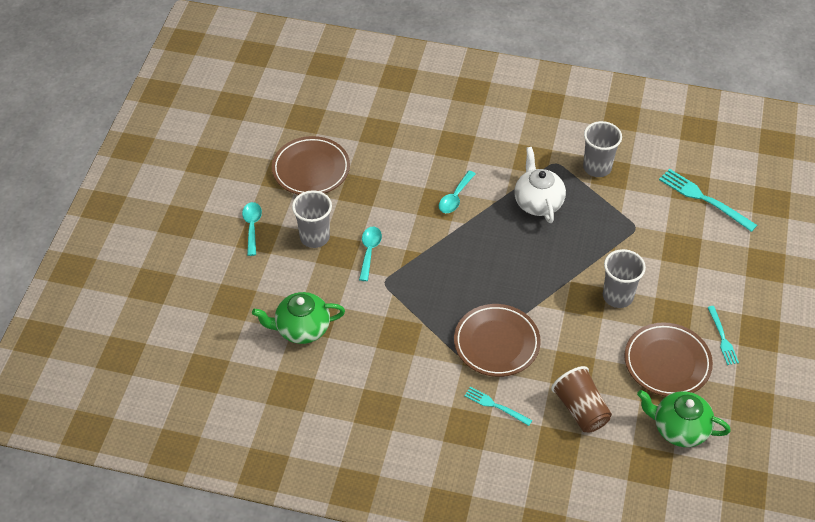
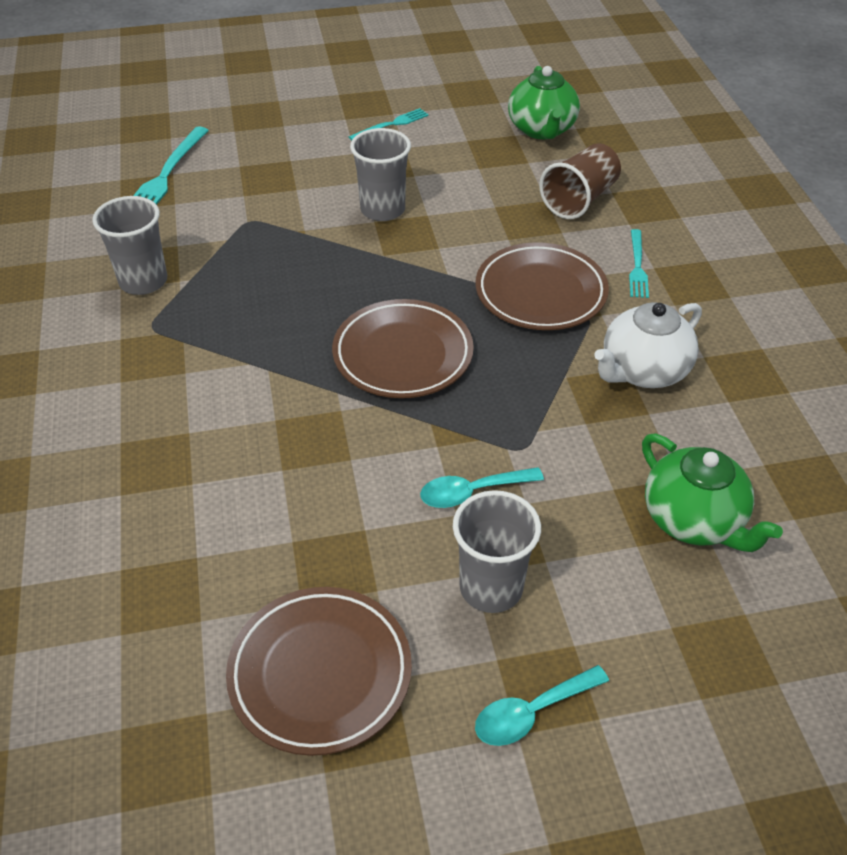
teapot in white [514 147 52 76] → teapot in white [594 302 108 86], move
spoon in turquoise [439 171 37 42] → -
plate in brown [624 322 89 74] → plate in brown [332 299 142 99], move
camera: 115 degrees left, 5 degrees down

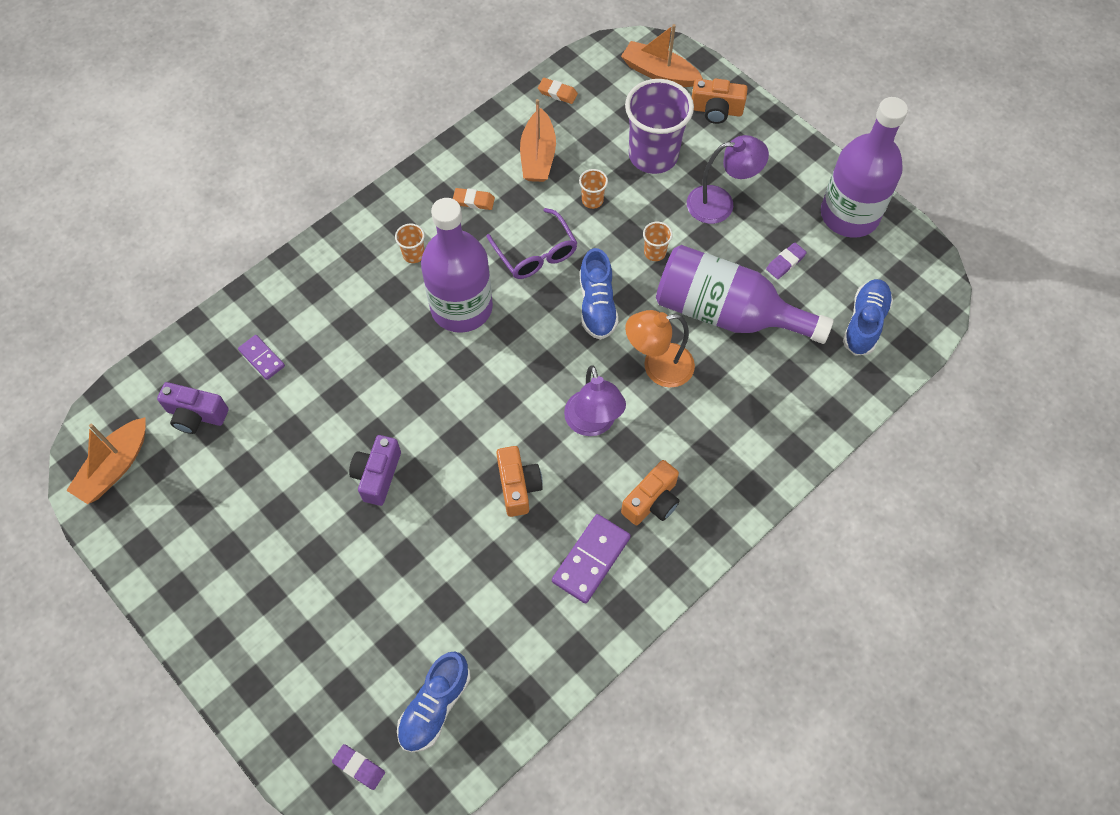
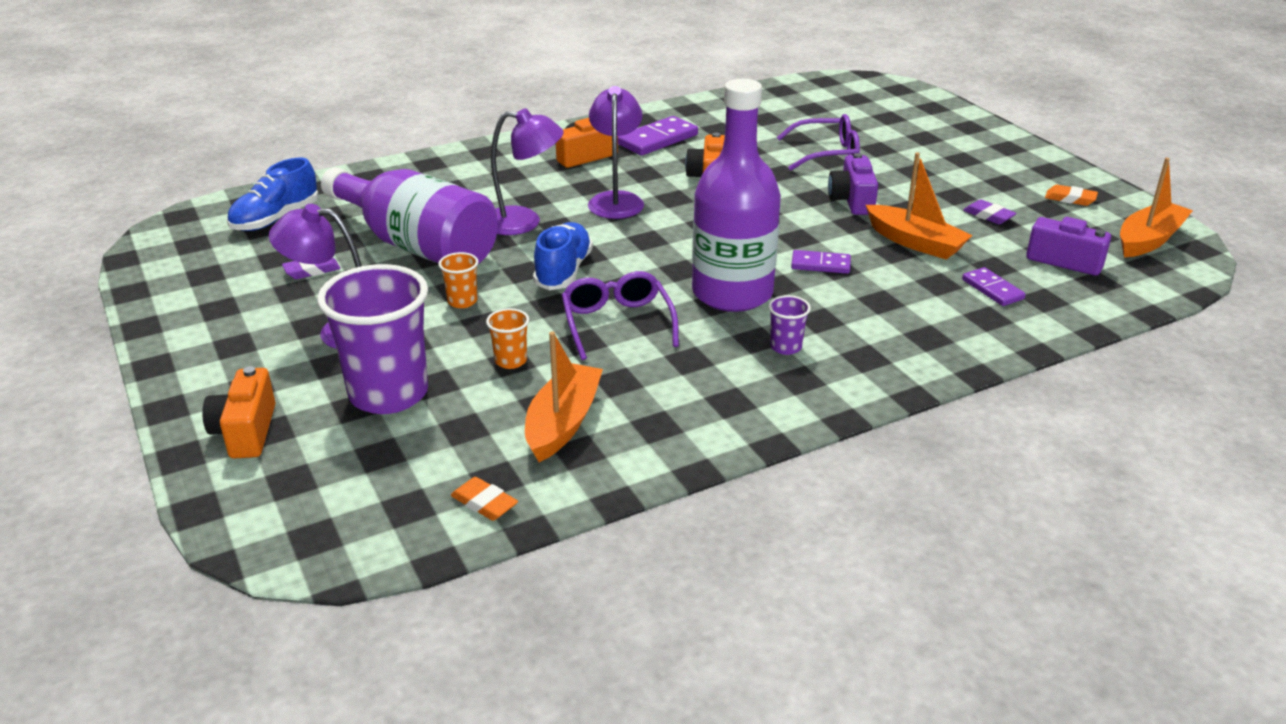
boat in orange [621 24 82 63] → boat in orange [866 152 107 107], move
camera in orange [692 78 56 46] → camera in orange [202 366 73 92], 120 degrees counterclockwise
bottle in purple [821 97 87 141] → -
eraser in orange [453 188 42 22] → eraser in orange [1045 185 53 21], move
cup in orange [395 224 30 39] → cup in purple [768 295 43 60]
lamp in orange [625 310 70 78] → lamp in purple [491 108 73 127]
camera in purple [349 435 52 71] → camera in purple [828 153 50 62], 150 degrees clockwise
shoe in blue [397 651 74 102] → -
eraser in purple [332 744 53 46] → eraser in purple [963 199 54 25], move
- → glasses in purple [777 114 83 57]
- → domino in purple [791 250 60 24]
camera: 165 degrees left, 30 degrees down

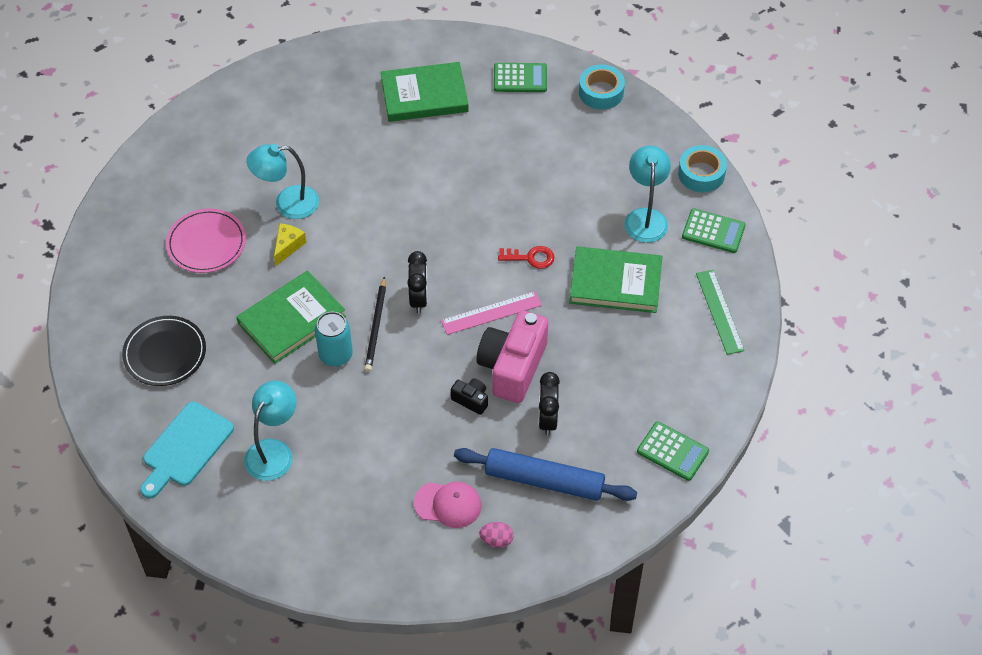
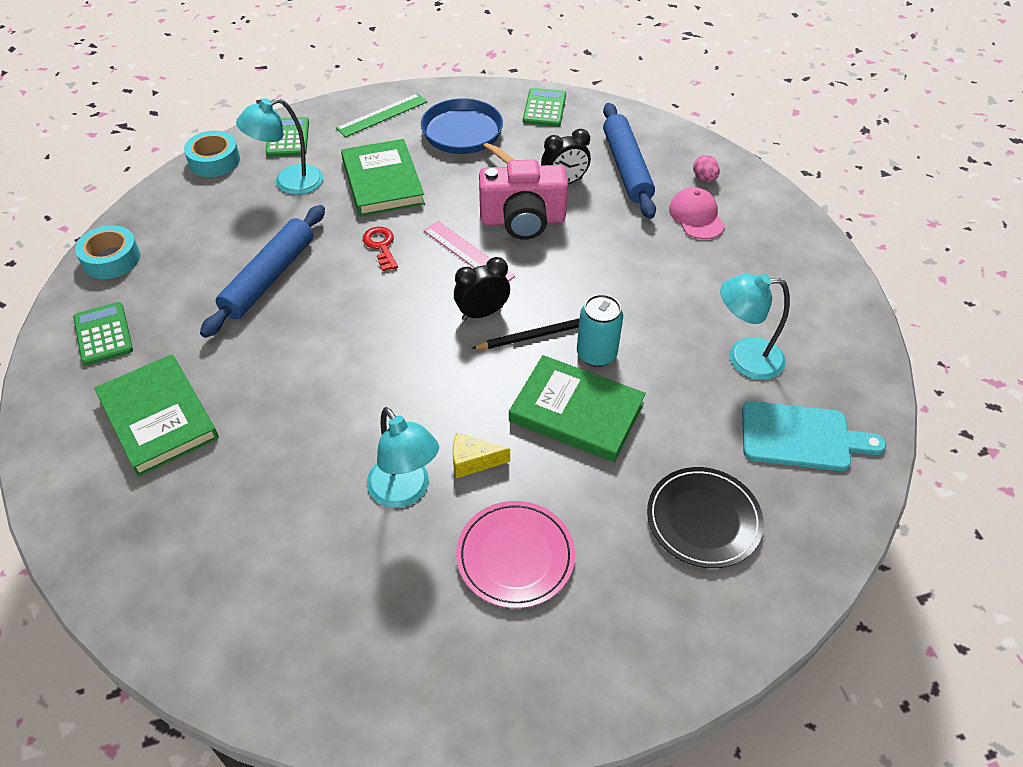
camera in black [451 379 37 36] → -
- → pan in blue [421 98 93 66]
- → rolling pin in blue [200 205 125 133]
camera: 115 degrees left, 5 degrees down

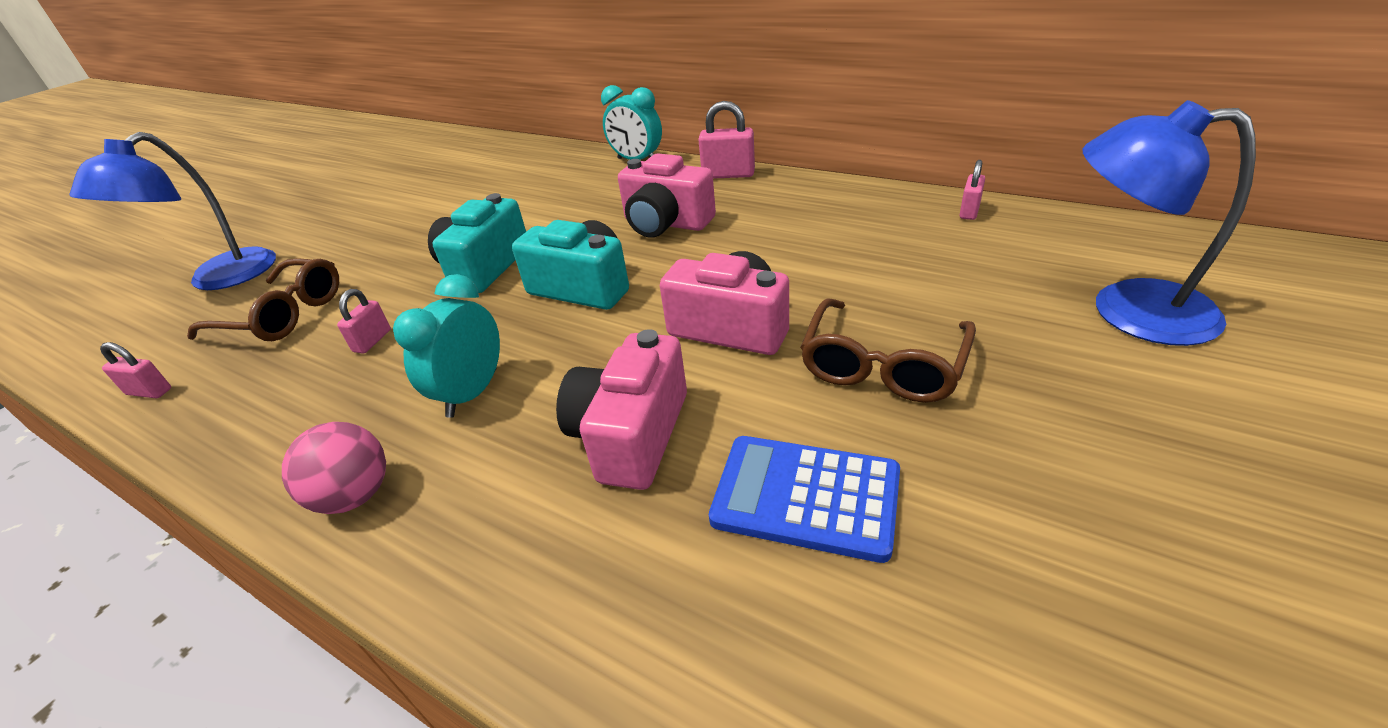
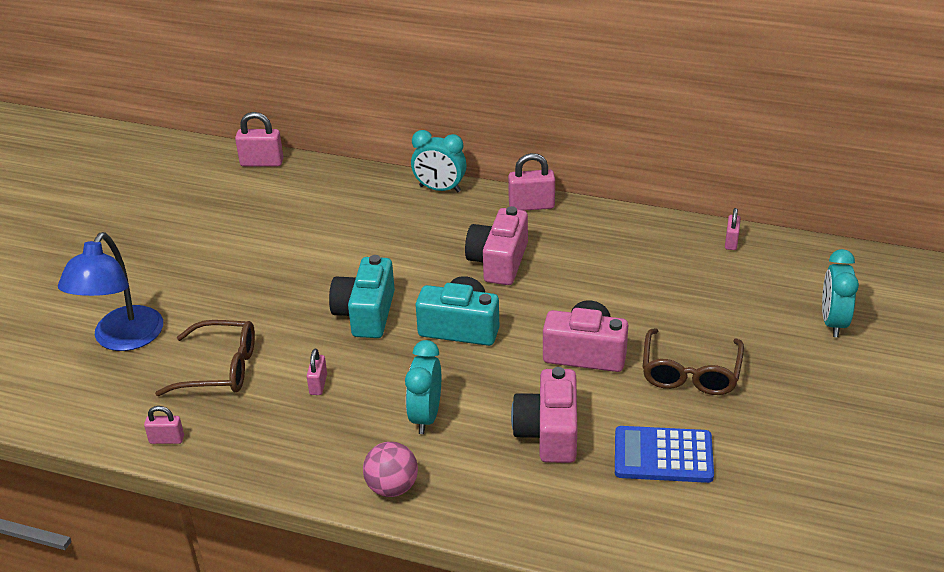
lamp in blue [1082 100 174 246] → clock in turquoise [822 249 37 88]
camera in pink [618 153 98 85] → camera in pink [465 206 63 79], 90 degrees clockwise
- → padlock in pink [235 112 48 55]
camera: 15 degrees left, 0 degrees up

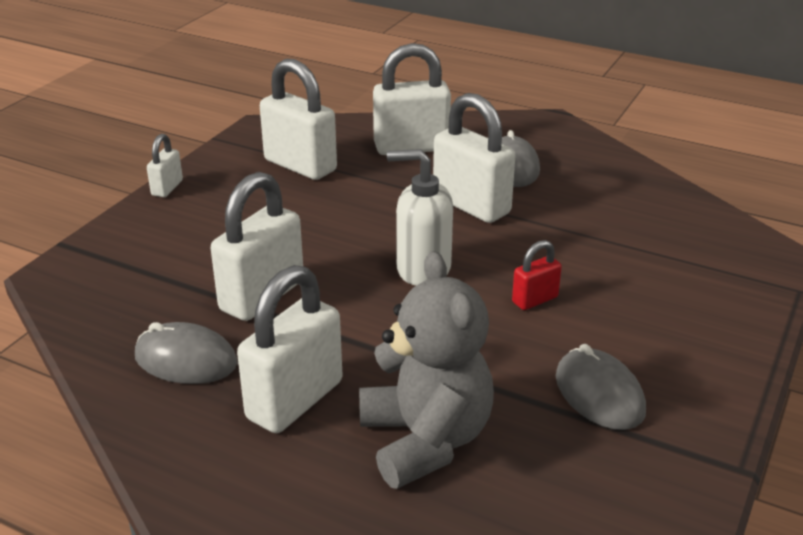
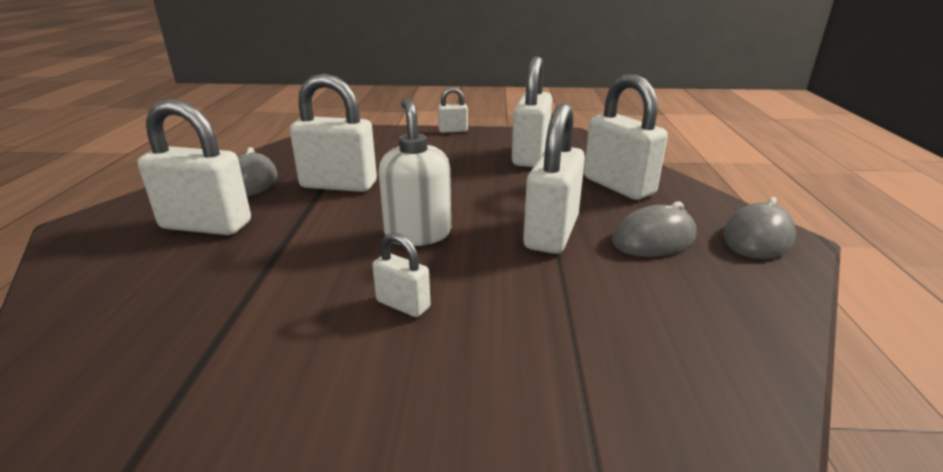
padlock in red [512 240 50 70] → padlock in white [372 233 59 84]
teddy bear in grey [359 251 135 238] → -
mouse in grey [556 344 90 86] → mouse in grey [724 197 72 62], move
camera: 65 degrees right, 5 degrees down

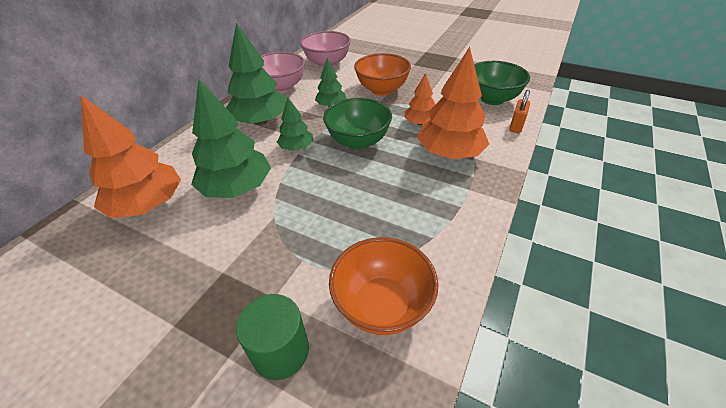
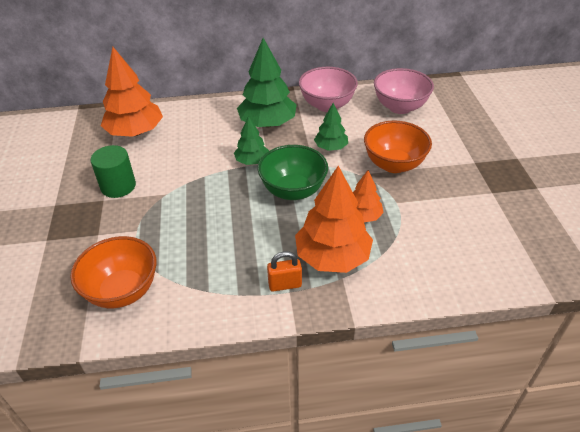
bowl in green [474 61 56 44] → -
tree in green [191 79 80 119] → -
padlock in orange [509 90 21 43] → padlock in orange [267 251 35 40], move
cylinder in green [236 294 73 86] → cylinder in green [90 145 46 53], move
camera: 55 degrees right, 0 degrees up

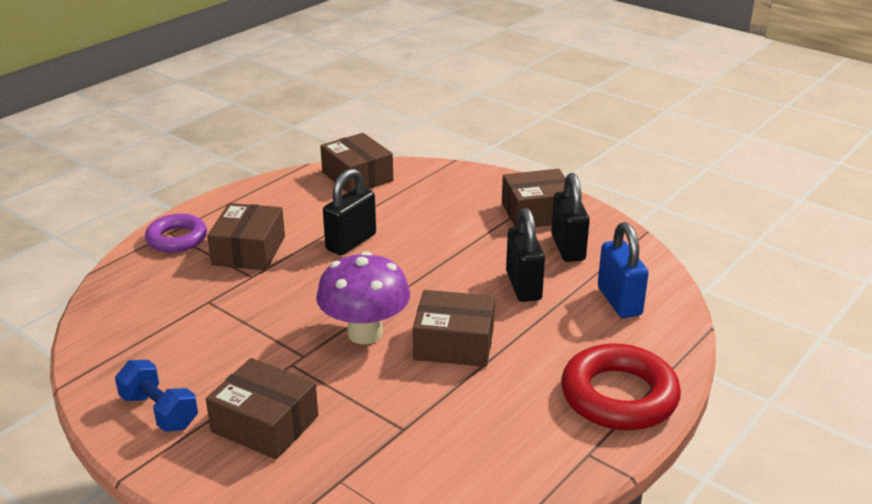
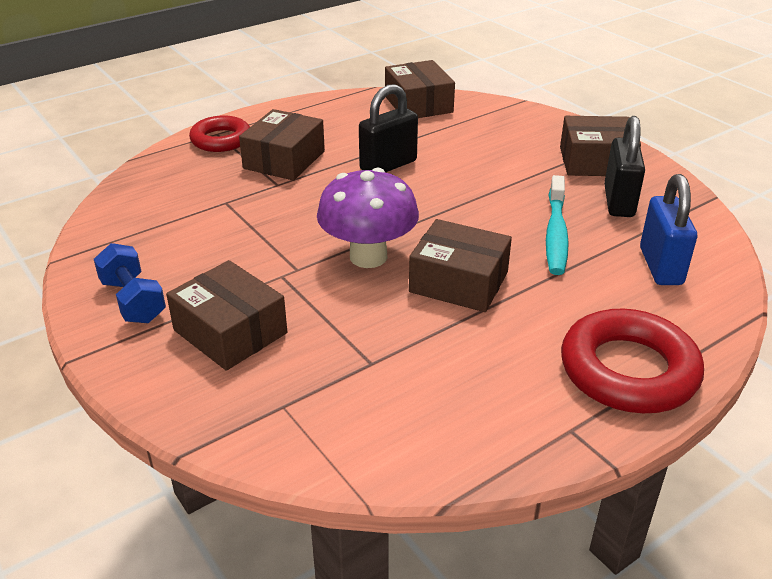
padlock in black [506 208 39 94] → toothbrush in turquoise [546 175 23 100]
ring in purple [145 214 62 39] → ring in red [189 115 61 37]
camera: 15 degrees right, 5 degrees up

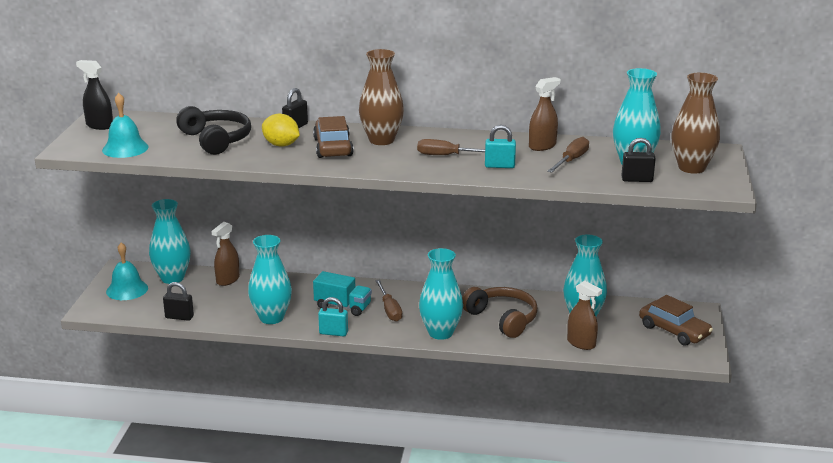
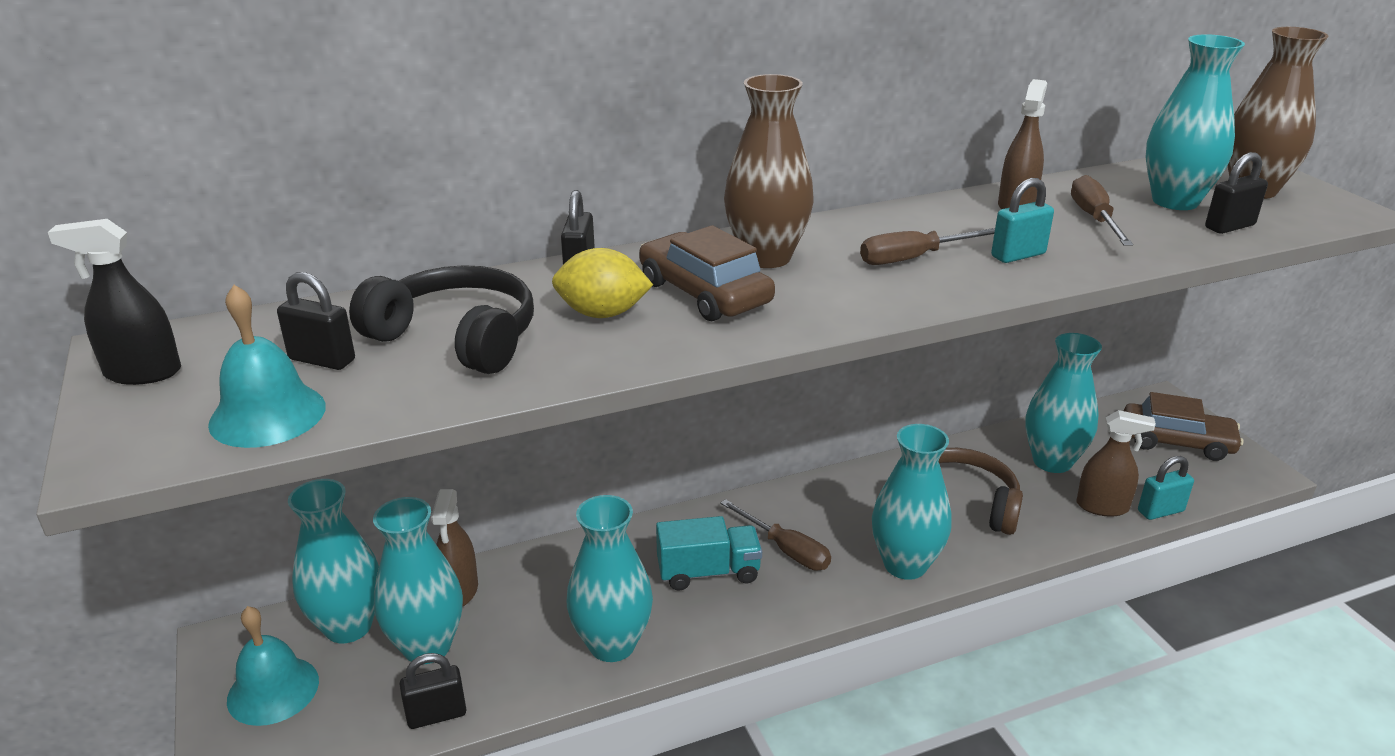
padlock in turquoise [318 297 30 40] → padlock in turquoise [1138 456 56 64], move
- → padlock in black [277 272 78 98]
- → vase in turquoise [373 497 90 167]
camera: 30 degrees left, 5 degrees up

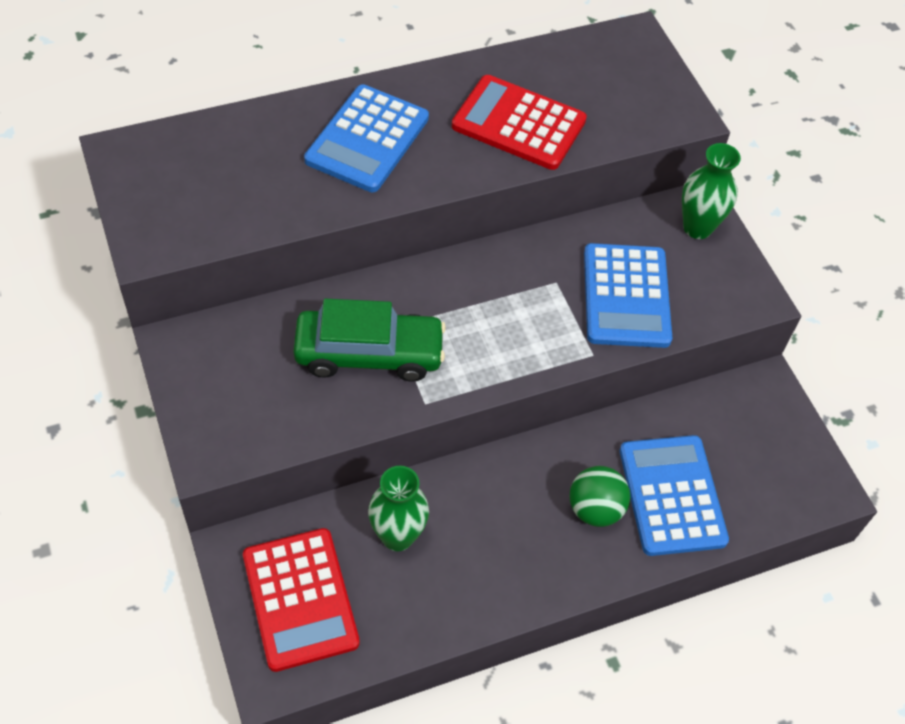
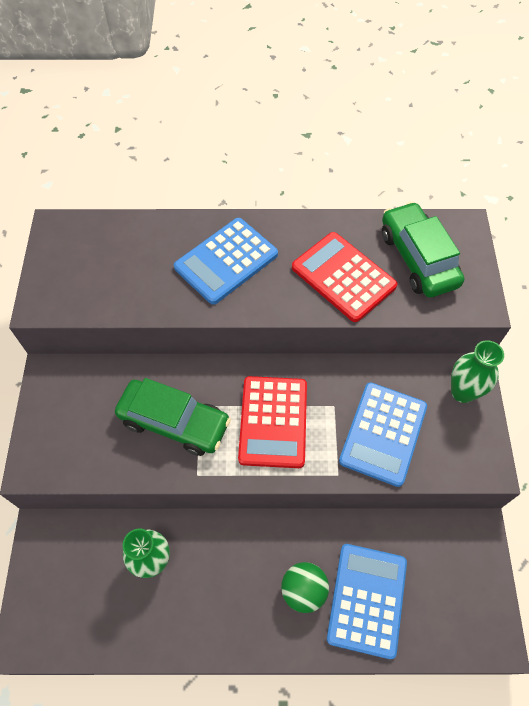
calculator in red [243 528 117 144] → calculator in red [238 376 69 92], move
- → car in green [382 202 82 95]
camera: 25 degrees right, 5 degrees up

